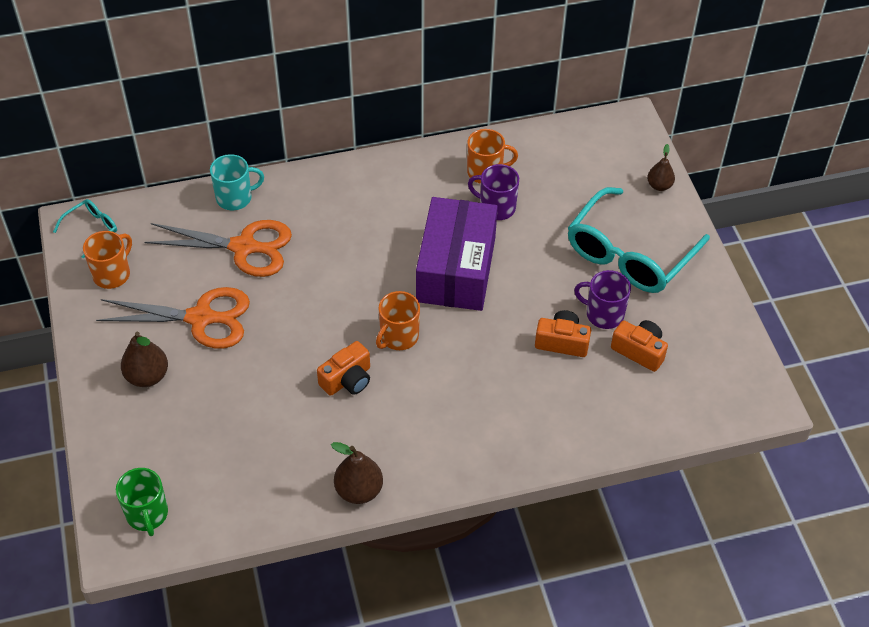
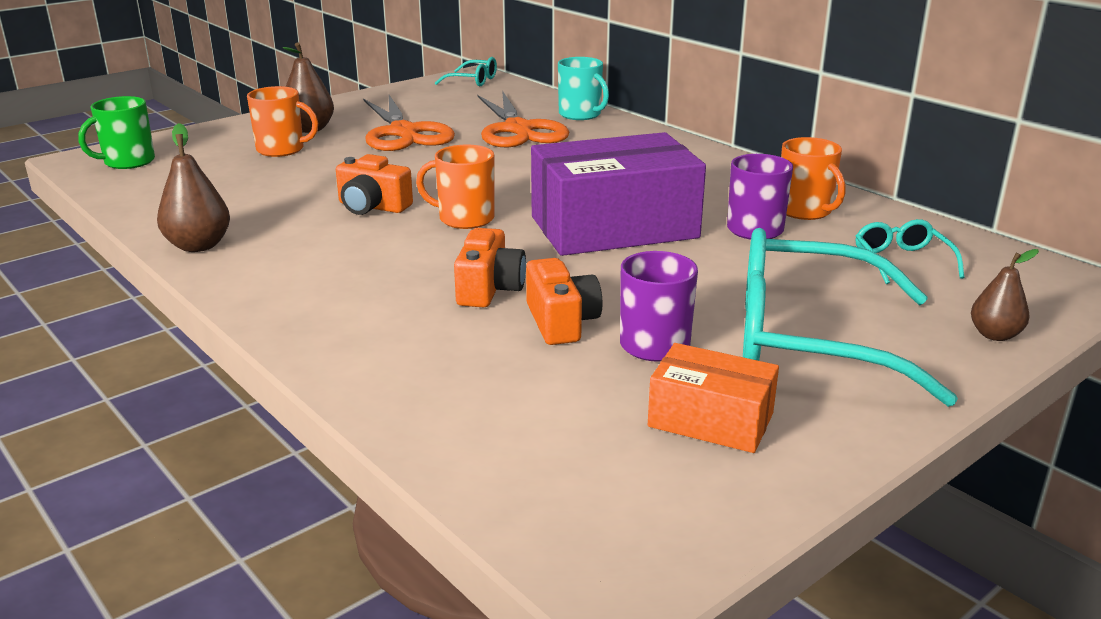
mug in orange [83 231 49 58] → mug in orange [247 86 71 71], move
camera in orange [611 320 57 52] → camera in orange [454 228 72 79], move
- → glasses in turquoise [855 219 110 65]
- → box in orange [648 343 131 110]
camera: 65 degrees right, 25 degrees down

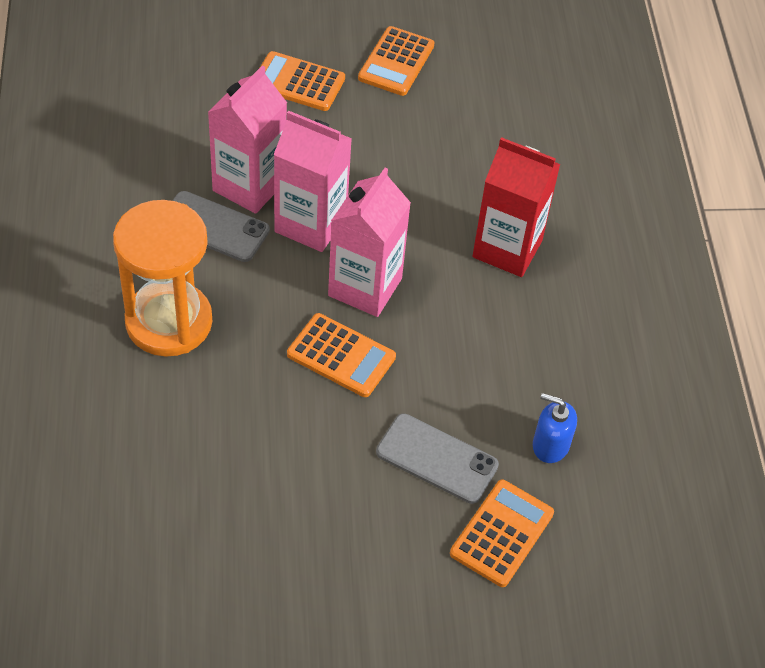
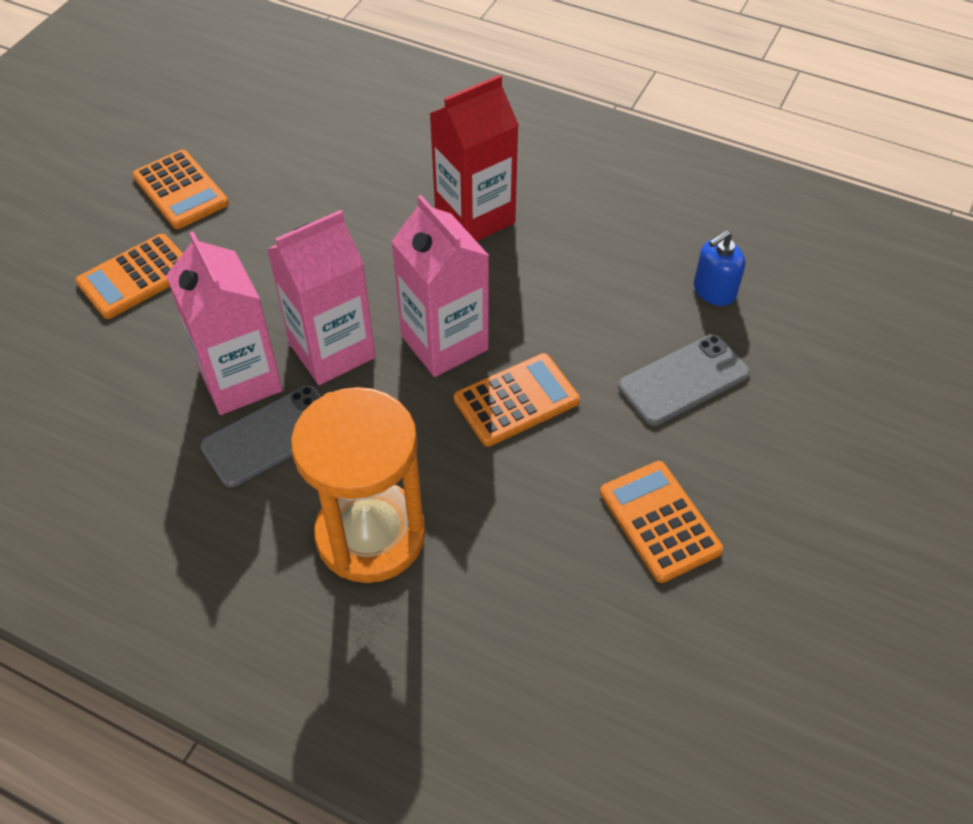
calculator in orange [450 480 104 107] → calculator in orange [600 461 123 122], move
camera: 55 degrees left, 0 degrees up

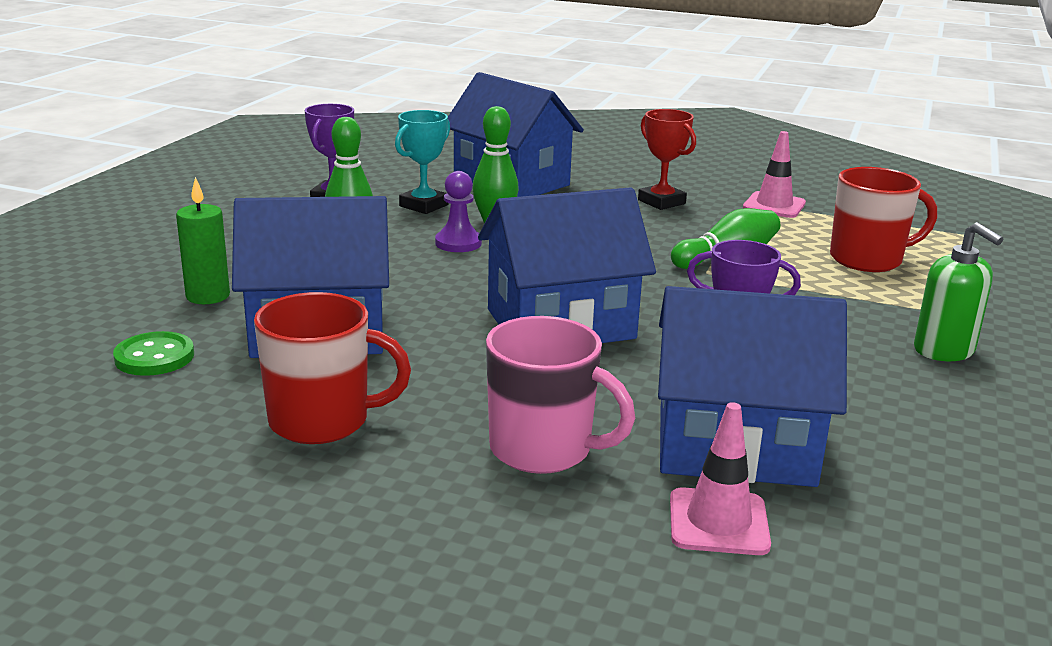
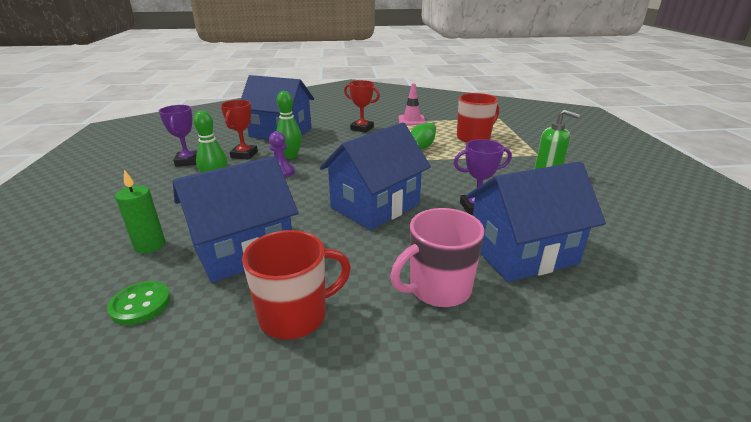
trophy in turquoise [395 110 55 104] → trophy in red [221 100 37 60]
mug in pink [486 316 149 158] → mug in pink [390 208 94 99], 150 degrees clockwise
traffic cone in pink [670 402 101 153] → -
camera: 25 degrees left, 5 degrees up

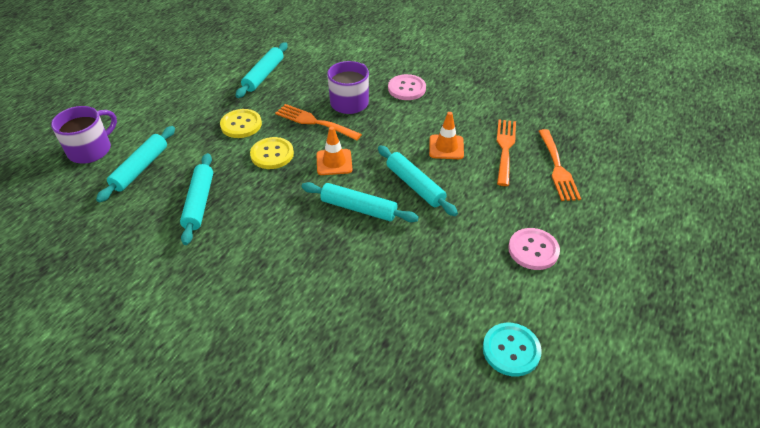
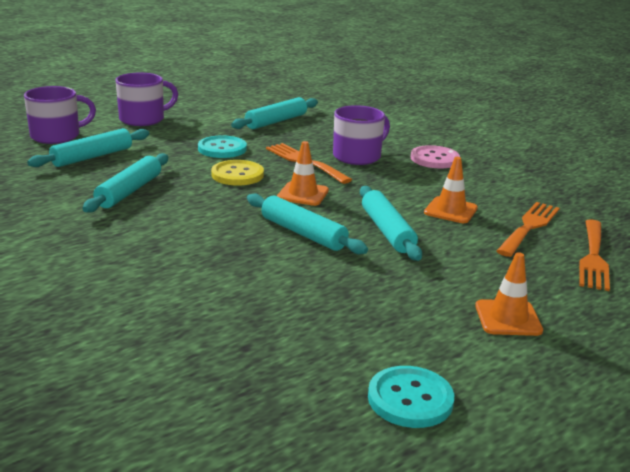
button in yellow [220 109 42 29] → button in turquoise [198 135 49 23]
button in pink [508 228 52 42] → traffic cone in orange [475 252 68 84]
- → mug in purple [115 73 63 53]
camera: 20 degrees right, 20 degrees down

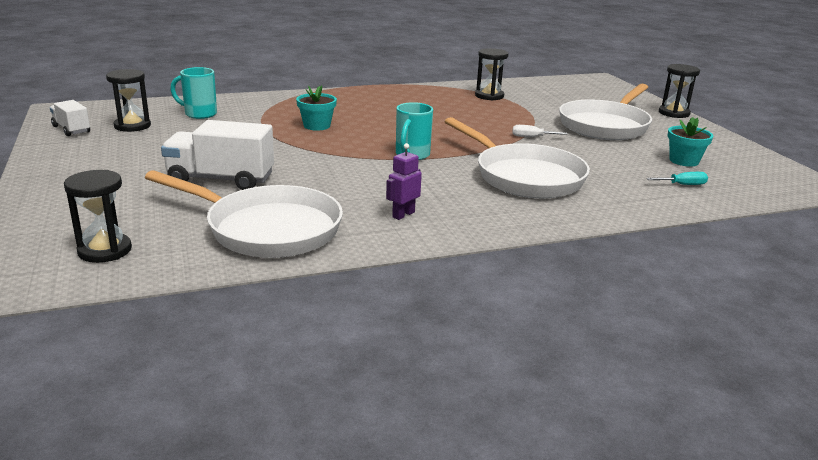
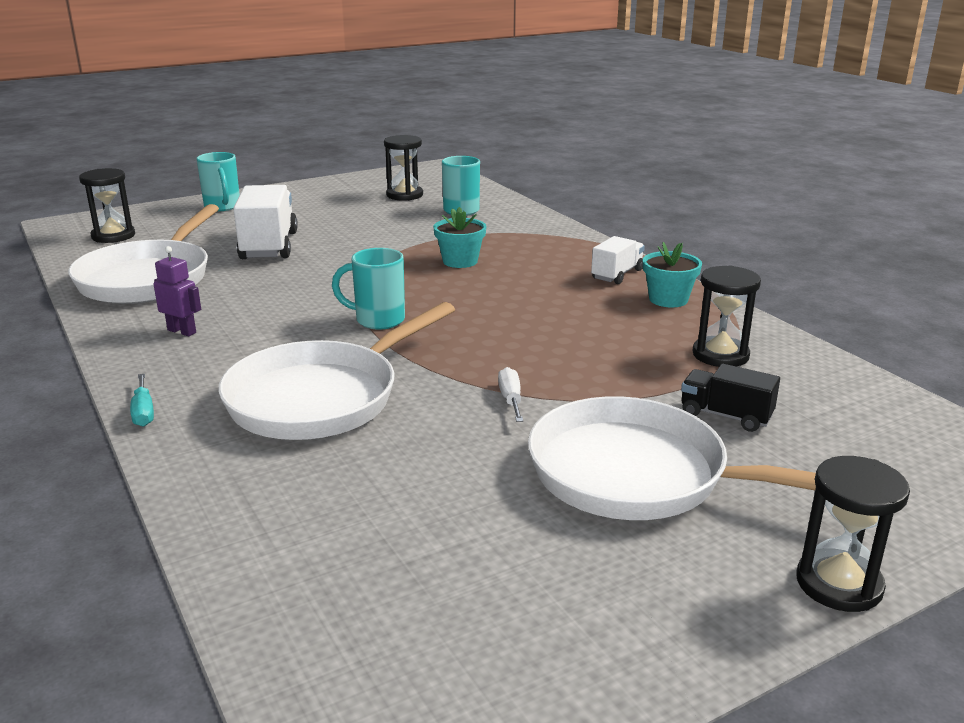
truck in white [50 100 40 36] → truck in white [591 236 54 48], move
flower pot in turquoise [668 117 45 50] → flower pot in turquoise [643 242 59 65], move
screwdriver in turquoise [646 172 62 13] → screwdriver in turquoise [130 374 24 53], move
- → mug in turquoise [196 152 44 59]
- → truck in black [681 364 99 68]
camera: 80 degrees right, 0 degrees up

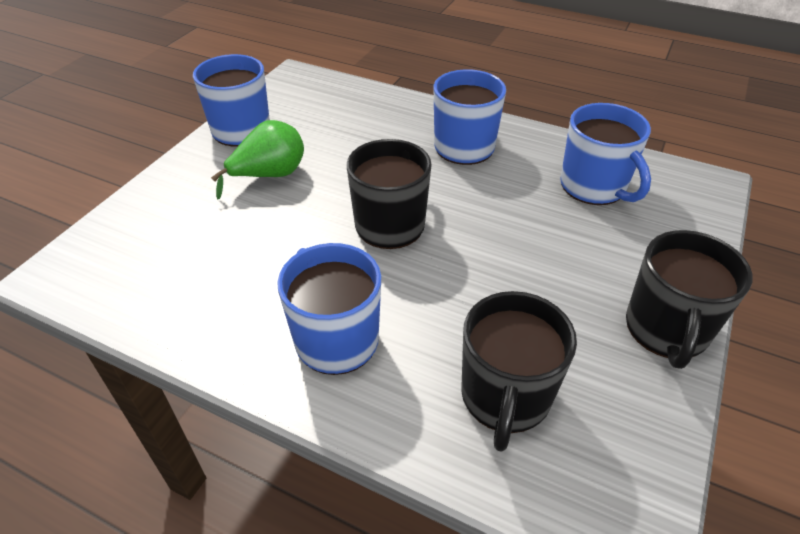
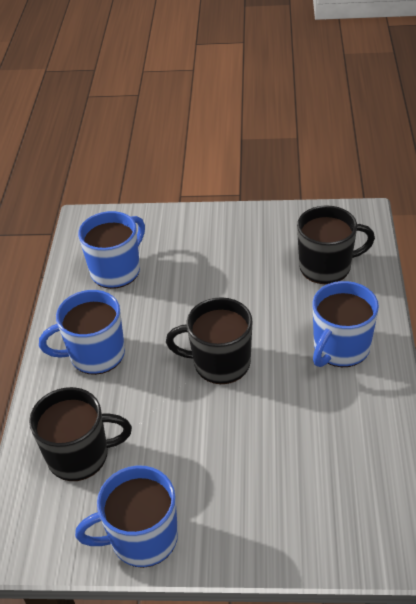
pear in green [211 120 93 80] → -
mug in black [626 230 127 139] → mug in black [29 387 103 94], move
camera: 110 degrees left, 0 degrees up

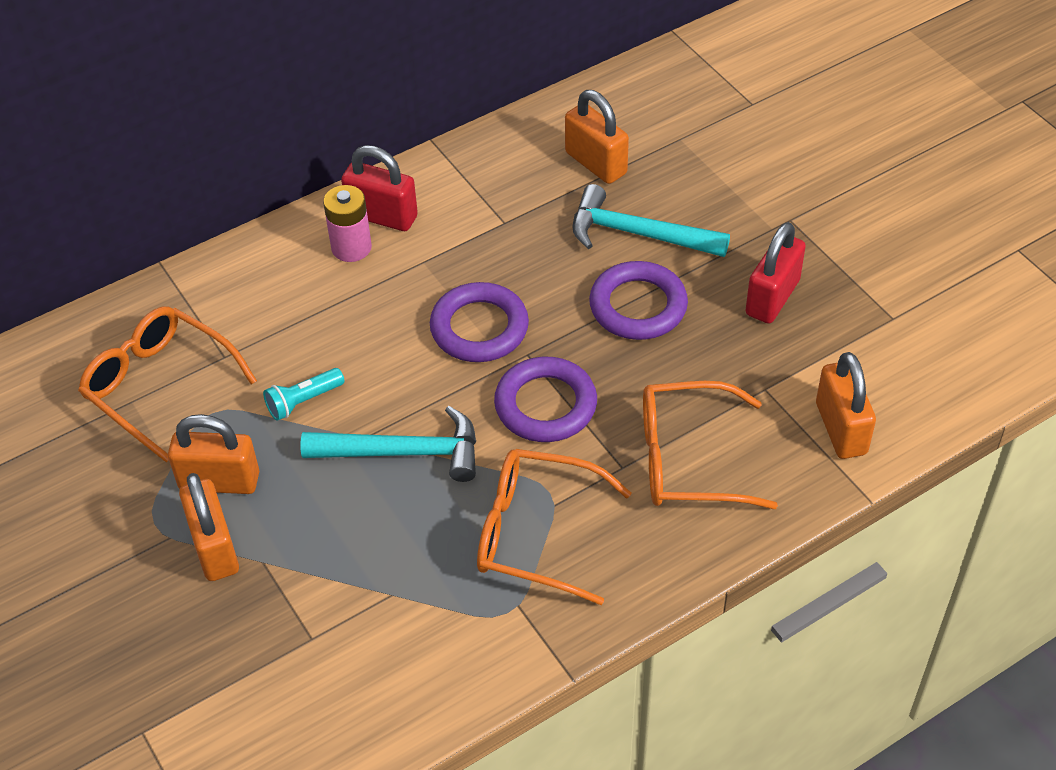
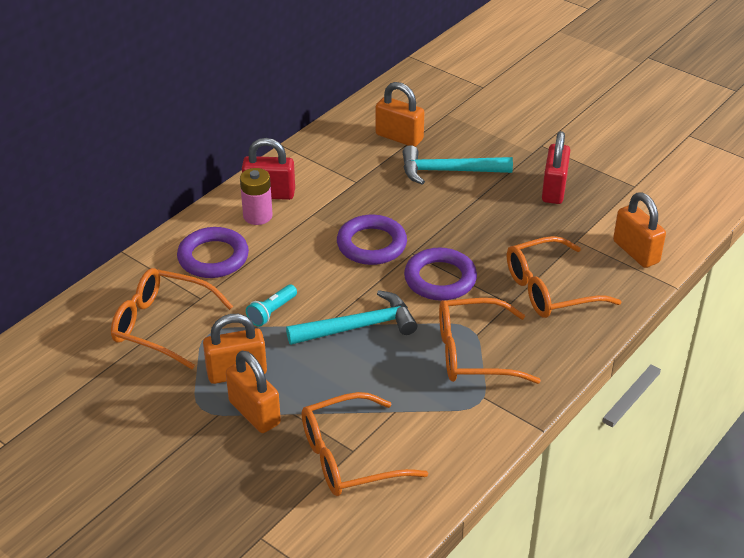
ring in purple [589 261 99 79] → ring in purple [177 227 72 51], move
- → glasses in orange [302 392 126 104]
camera: 20 degrees left, 10 degrees down

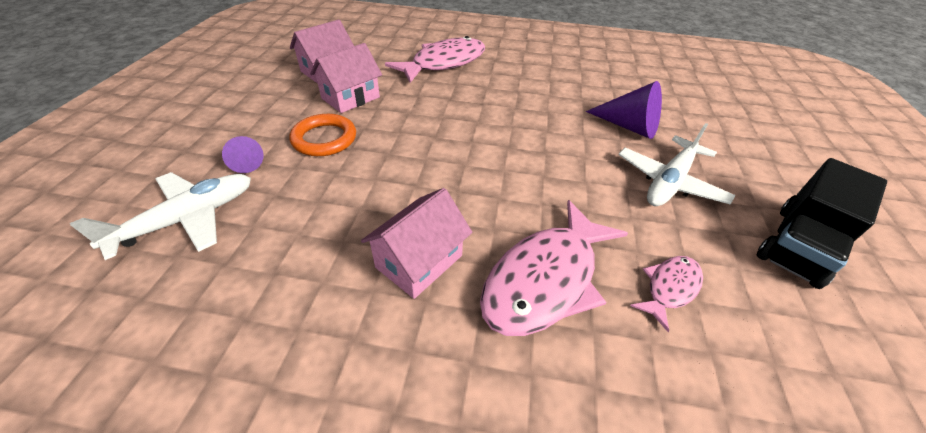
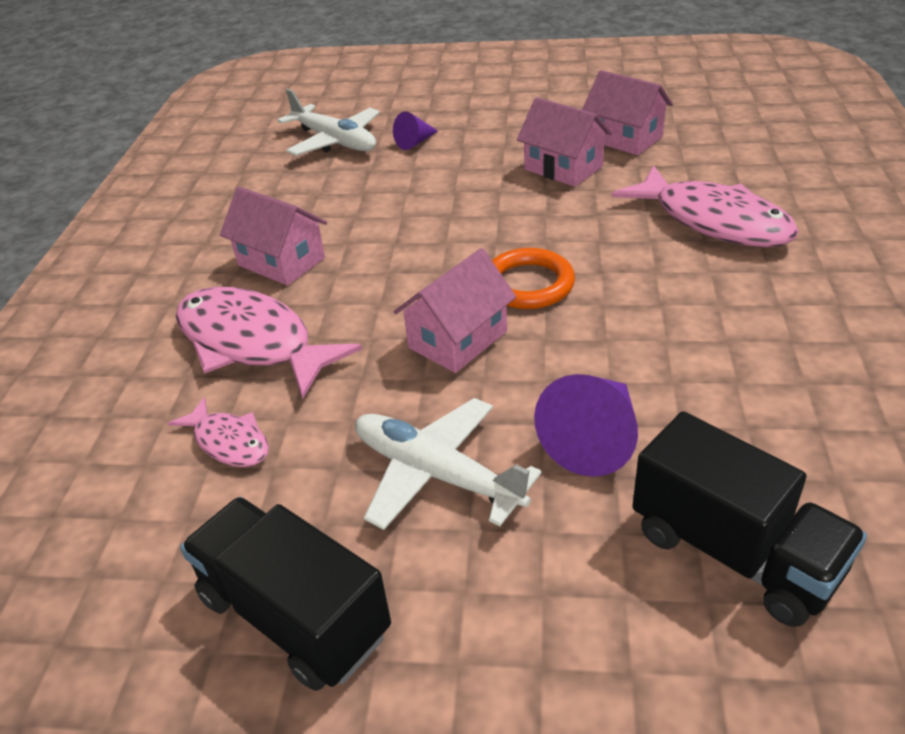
ring in orange [290 114 66 42] → ring in orange [492 248 83 61], move
- → house in pink [394 248 122 125]
- → truck in black [632 411 235 216]
camera: 90 degrees right, 5 degrees down

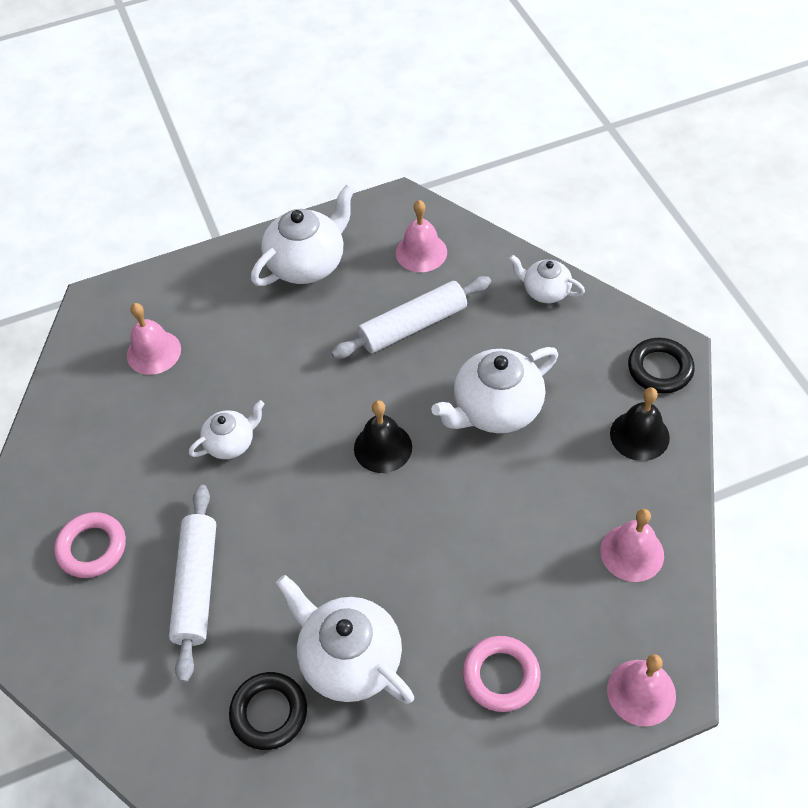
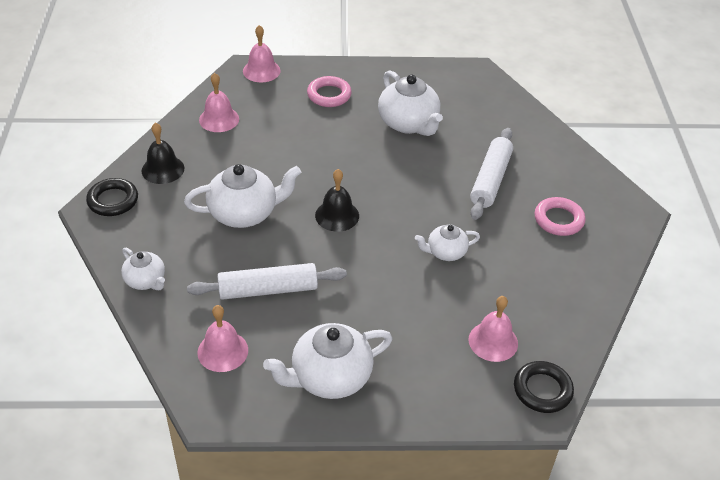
ring in black [229 672 78 78] → ring in black [514 361 60 52], move
camera: 165 degrees left, 10 degrees down

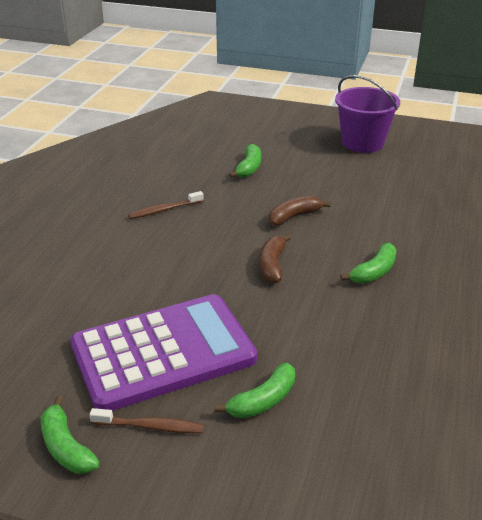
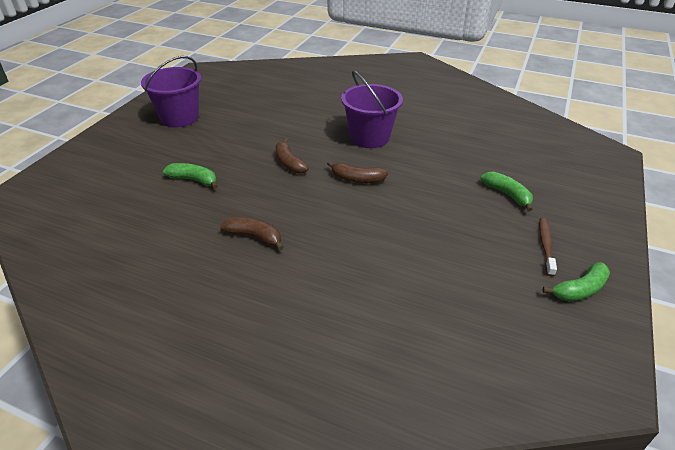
toothbrush in brown [128 191 76 28] → banana in brown [220 217 64 33]
banana in green [340 243 57 41] → bucket in purple [341 70 62 78]
calculator in purple [70 294 187 117] → -
camera: 85 degrees left, 5 degrees up

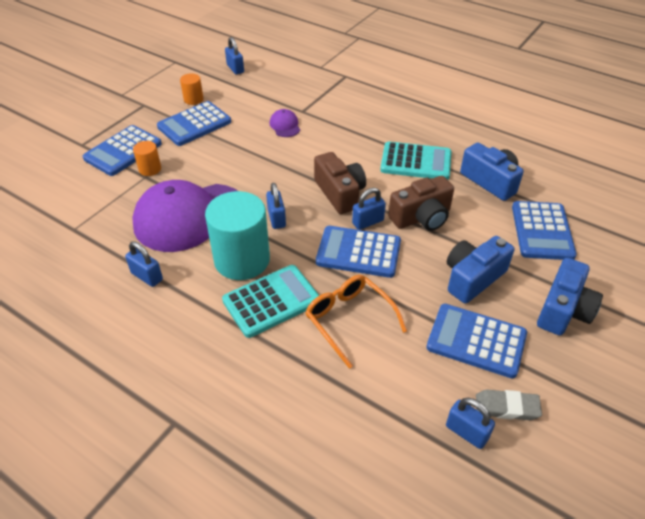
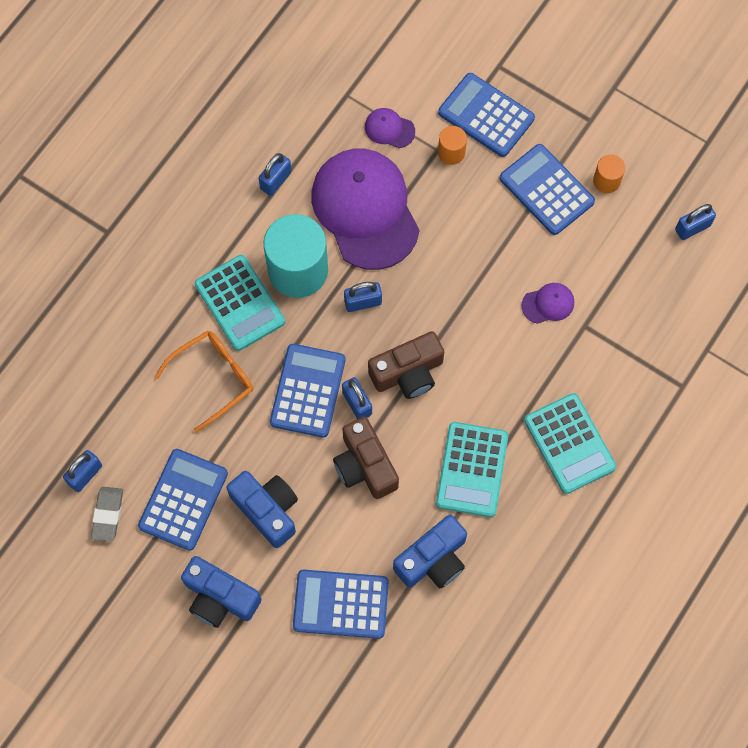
- → cap in purple [365 108 50 40]
- → calculator in turquoise [524 393 92 101]
camera: 90 degrees right, 25 degrees up

